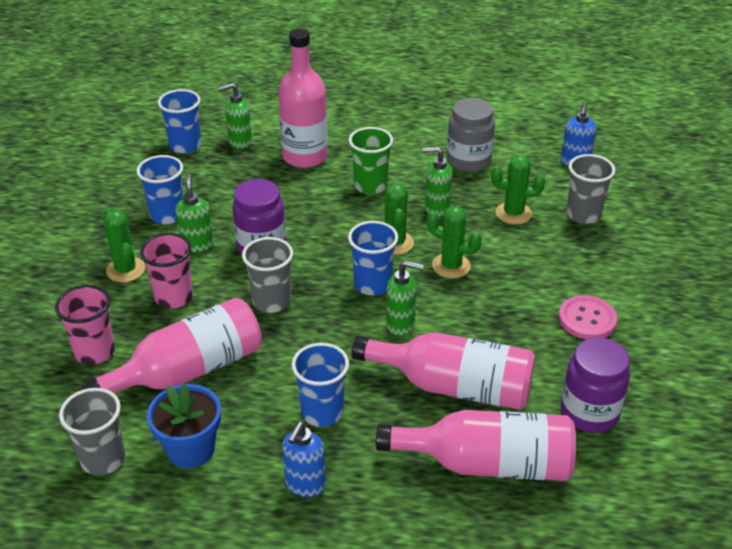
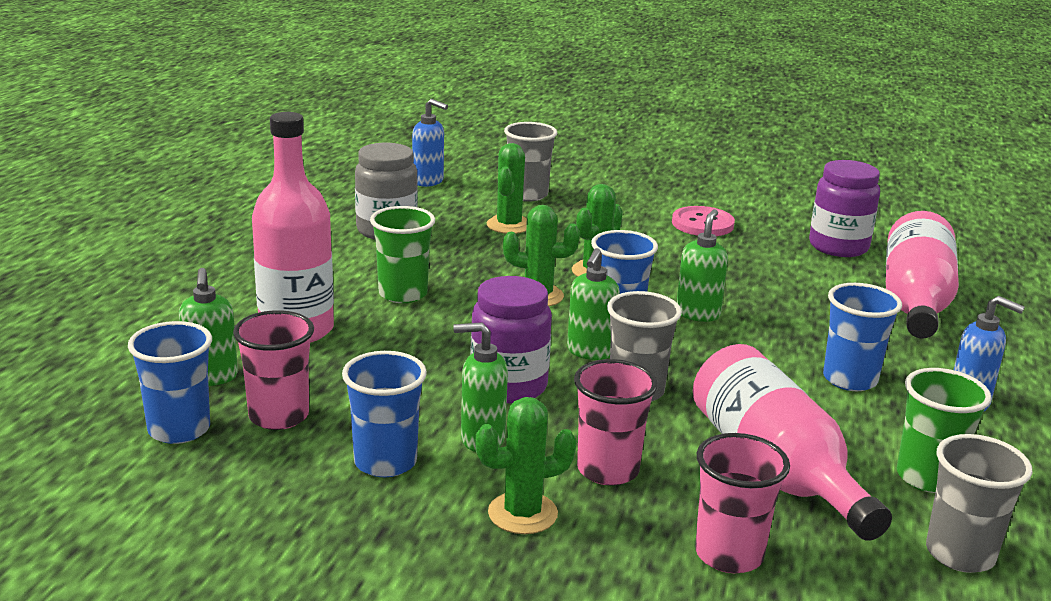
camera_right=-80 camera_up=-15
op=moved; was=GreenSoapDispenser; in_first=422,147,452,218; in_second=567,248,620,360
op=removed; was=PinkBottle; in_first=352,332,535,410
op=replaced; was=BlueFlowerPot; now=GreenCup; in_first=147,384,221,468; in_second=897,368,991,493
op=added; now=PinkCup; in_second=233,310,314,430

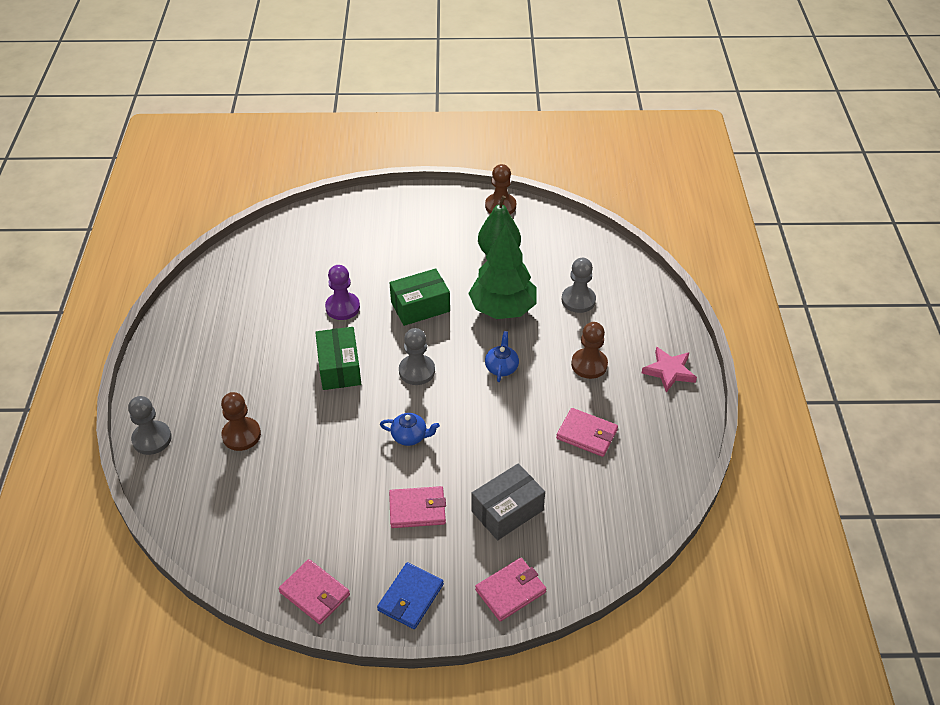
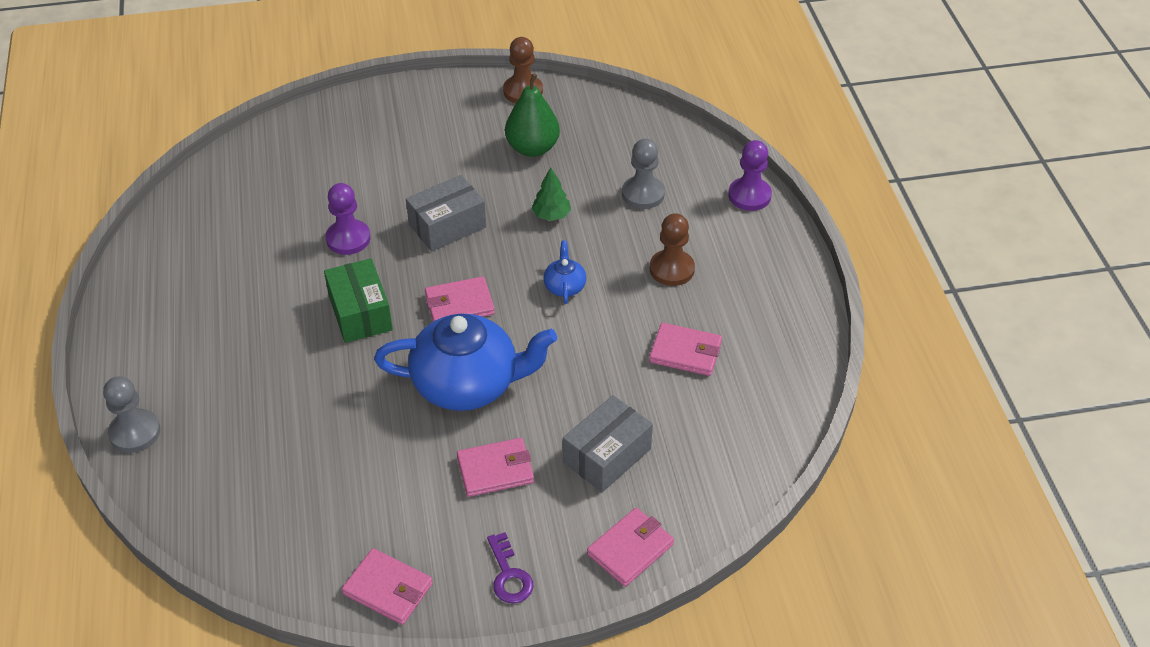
camera_right=-10 camera_up=0
op=resized; was=GreenTree; in_first=468,224,536,319; in_second=532,167,571,221; ratio=0.46
op=recoloured; was=GreenBox; now=GreyBox; in_first=389,268,450,326; in_second=406,175,486,251
op=replaced; was=GreyPawn; now=PinkWallet; in_first=399,328,435,385; in_second=425,276,495,321
op=removed; was=PinkStar; in_first=642,347,697,393
op=removed; was=BrownPawn; in_first=221,392,261,451
op=resized; was=BlueTeapot; in_first=380,413,440,446; in_second=374,314,557,411; ratio=2.34
op=replaced; was=BlueWallet; now=PurpleKey; in_first=377,562,444,629; in_second=487,532,533,603
op=added; now=PurplePawn; in_second=728,140,772,211

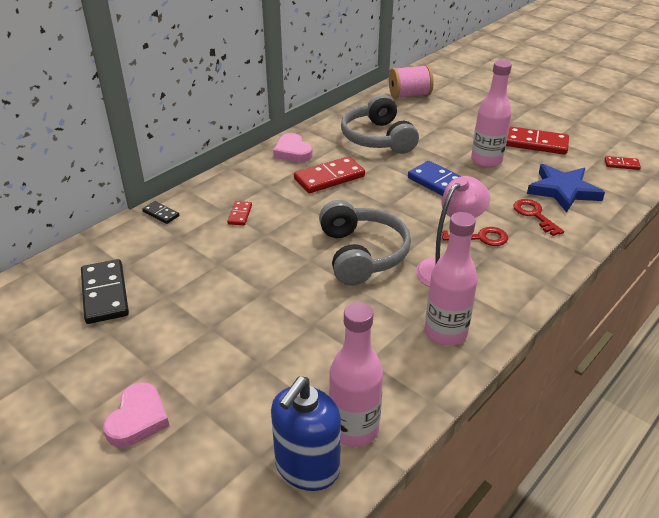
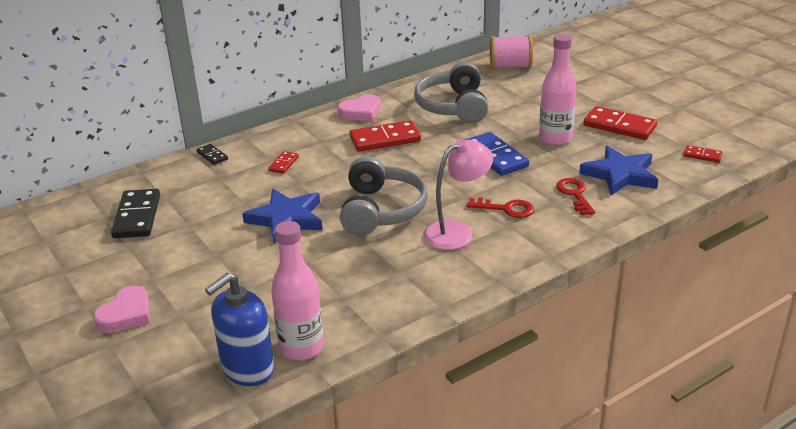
camera_right=15 camera_up=-5
op=turned; was=PinkHeart; in_first=273,133,313,162; in_second=338,95,381,121; clockwise=-105
op=removed; was=PinkBottle; in_first=425,212,478,346
op=added; now=BlueStar; in_second=242,189,322,243

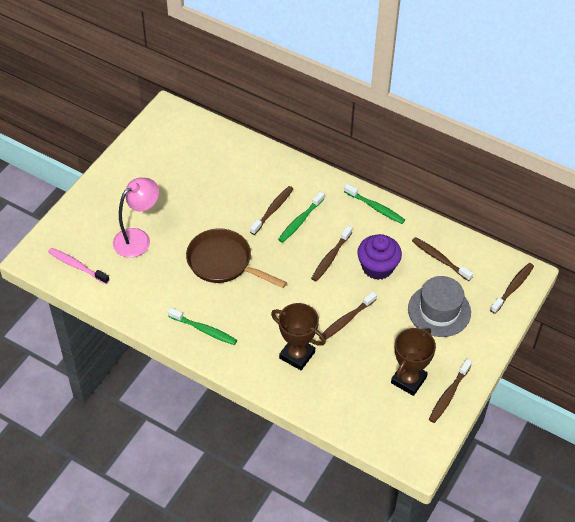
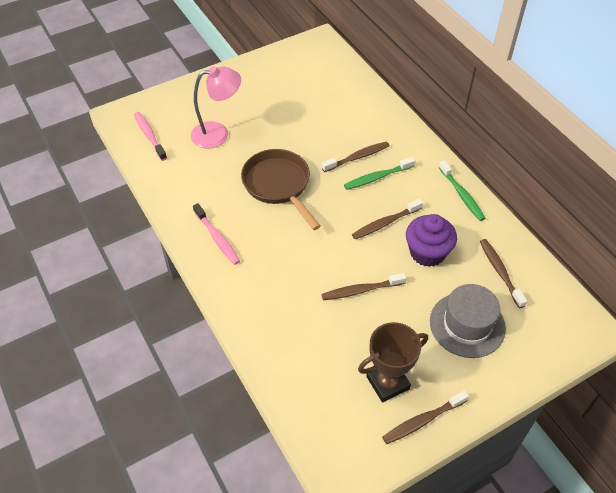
camera_right=30 camera_up=0
op=removed; was=BrownToothbrush; in_first=490,263,534,314
op=removed; was=BrownTrophy; in_first=271,303,326,370
op=recoloured; was=GreenToothbrush; now=PinkToothbrush; in_first=168,308,237,345; in_second=193,203,240,265

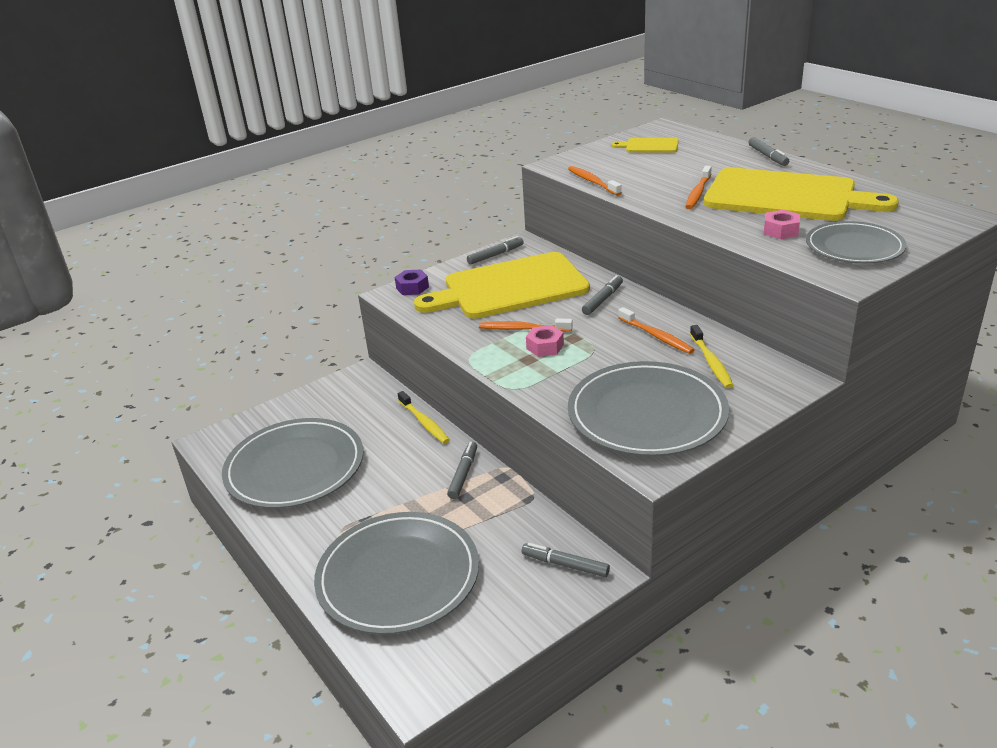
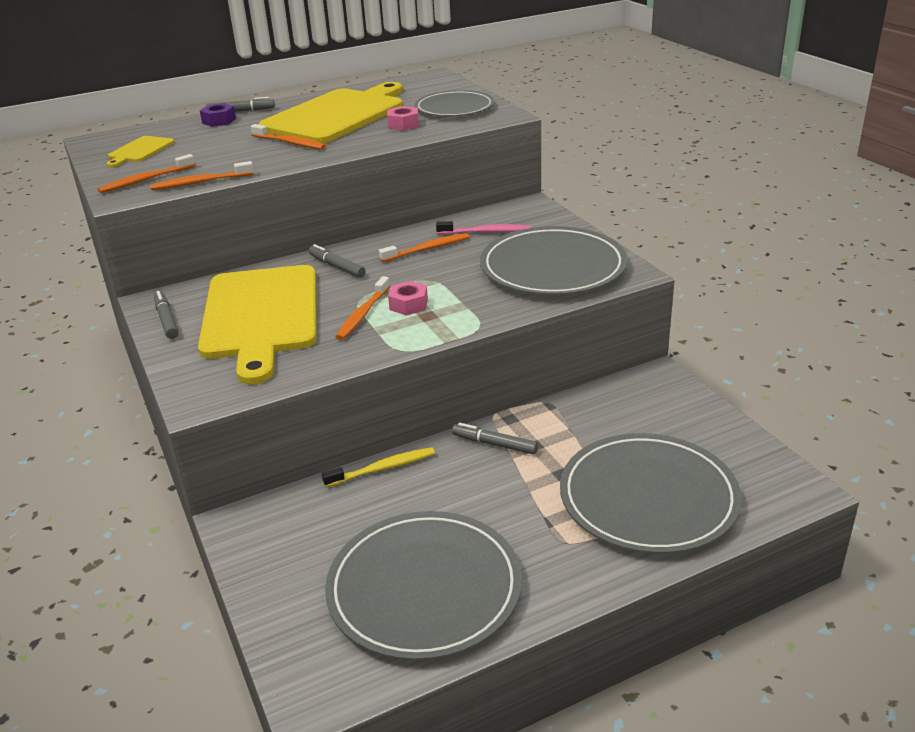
camera_right=-80 camera_up=0
op=moved; was=PurpleNut; in_first=395,270,429,295; in_second=200,103,236,127
op=recoloured; was=YellowToothbrush; now=PinkToothbrush; in_first=690,325,734,388; in_second=436,221,531,234
op=removed; was=GreyMarker; in_first=522,543,610,577
op=added; now=OrangeToothbrush; in_second=97,154,195,193

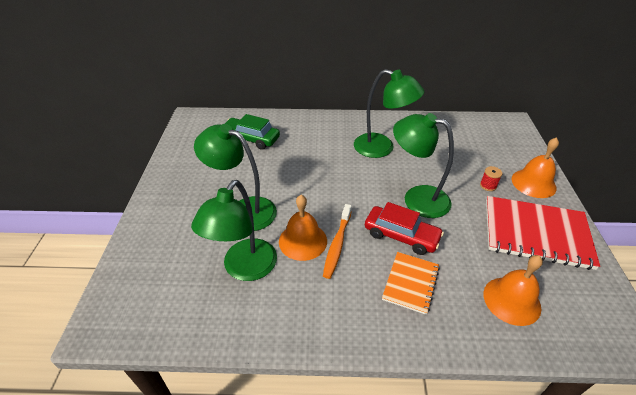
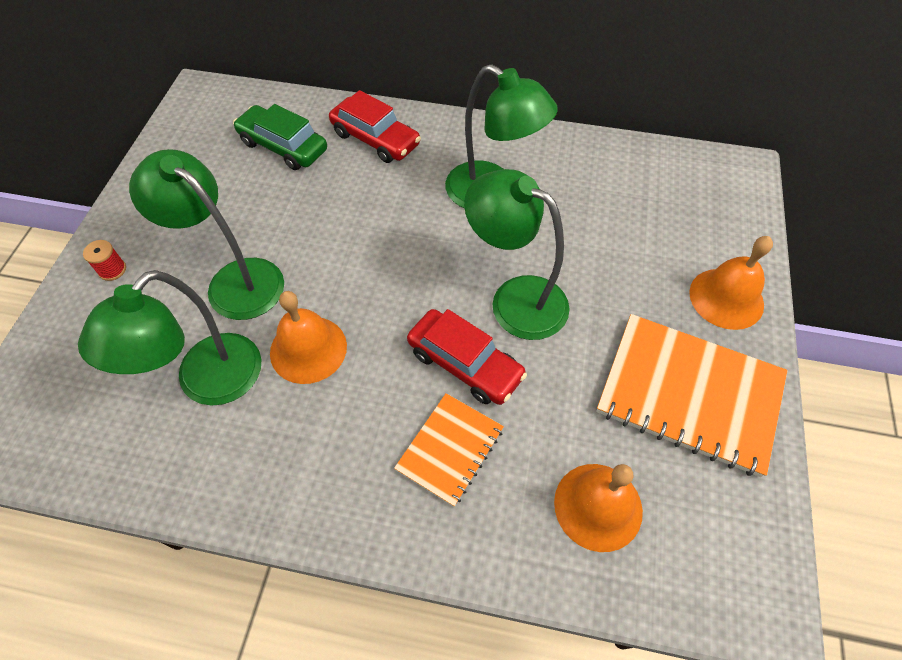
camera_right=10 camera_up=15
op=moved; was=RedSpool; in_first=480,166,502,191; in_second=83,240,126,281
op=recoloured; was=RedNotebook; now=OrangeNotebook; in_first=486,196,600,270; in_second=596,314,788,477
op=removed; was=OrangeToothbrush; in_first=323,204,352,279
op=added; now=RedCar; in_second=329,90,421,163

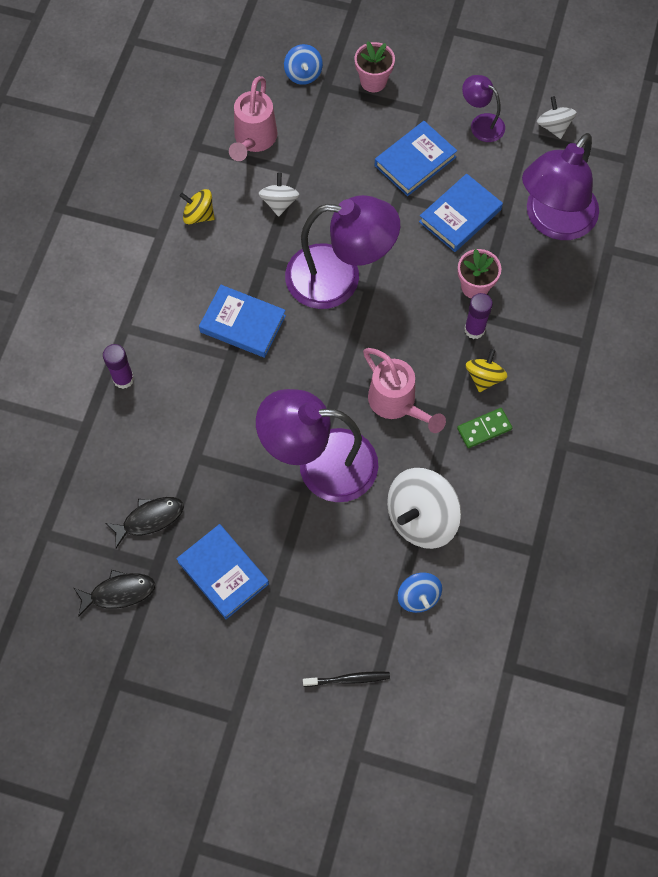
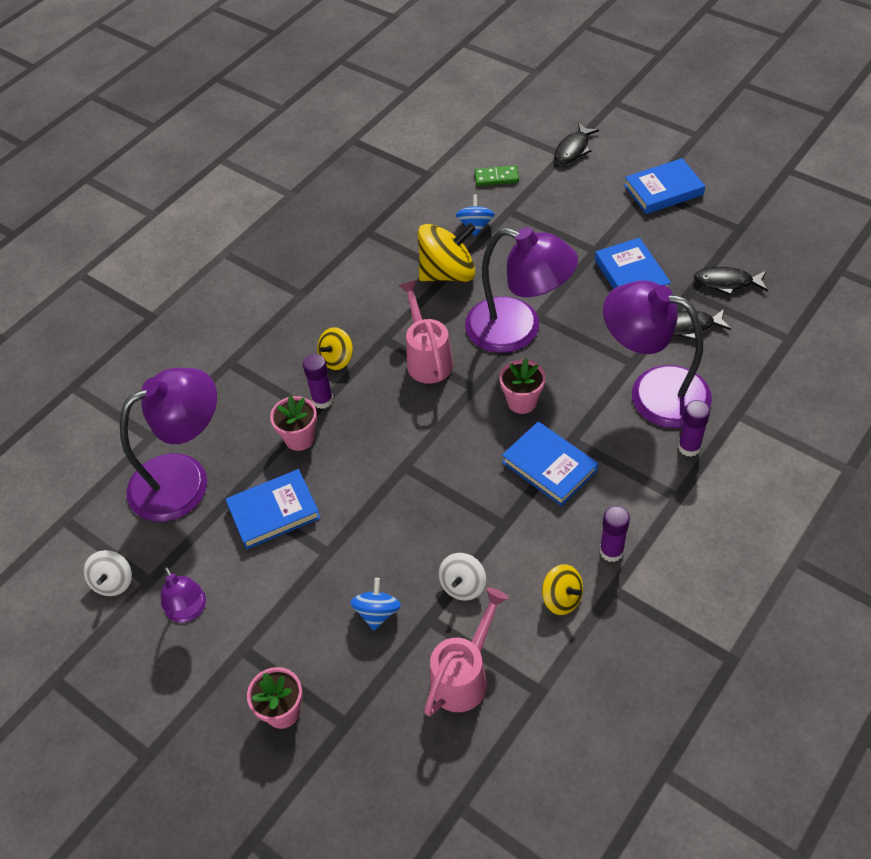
camera_right=-155 camera_up=-15
op=moved; was=BlueSpinningTop; in_first=284,44,323,85; in_second=350,578,401,631
op=moved; was=BlueBook; in_first=375,121,457,196; in_second=624,158,705,214
op=moved; was=PurpleLamp; in_first=285,195,400,309; in_second=603,281,712,428
op=moved; was=GreenDomino; in_first=457,408,512,448; in_second=475,165,519,186
op=recoloured; was=WhiteSpinningTop; now=YellowSpinningTop; in_first=387,468,461,549; in_second=418,223,476,282
op=removed; was=BlackToothbrush; in_first=303,671,390,687
op=added; now=BlackFish; in_second=554,123,599,164
op=added; now=PinkFlowerPot; in_second=499,359,546,414
op=added; now=PurpleGlueStick; in_second=600,506,630,562

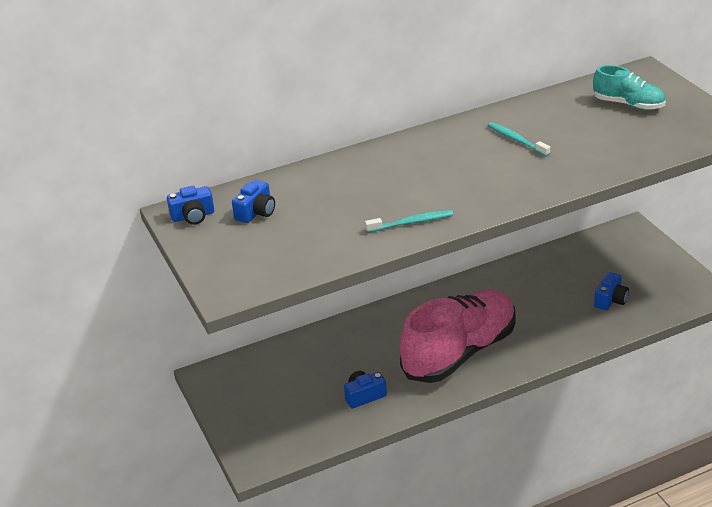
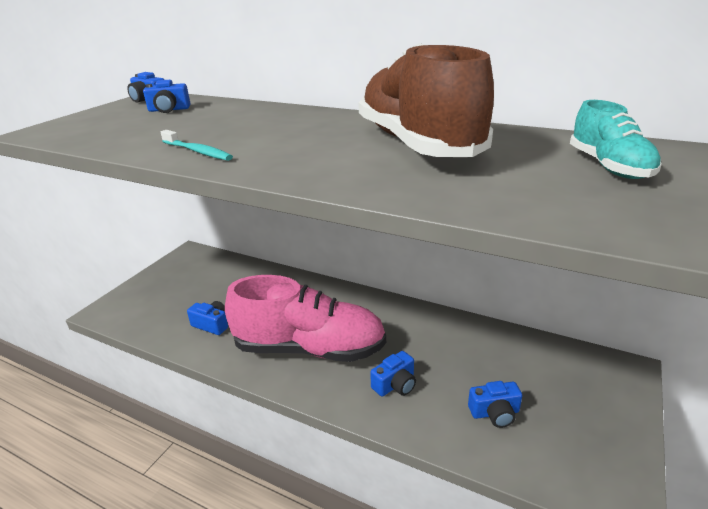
camera_right=50 camera_up=-5
op=replaced; was=TurquoiseToothbrush; now=BrownShoe; in_first=488,122,550,157; in_second=358,43,494,157
op=added; now=BlueCamera; in_second=370,351,416,397

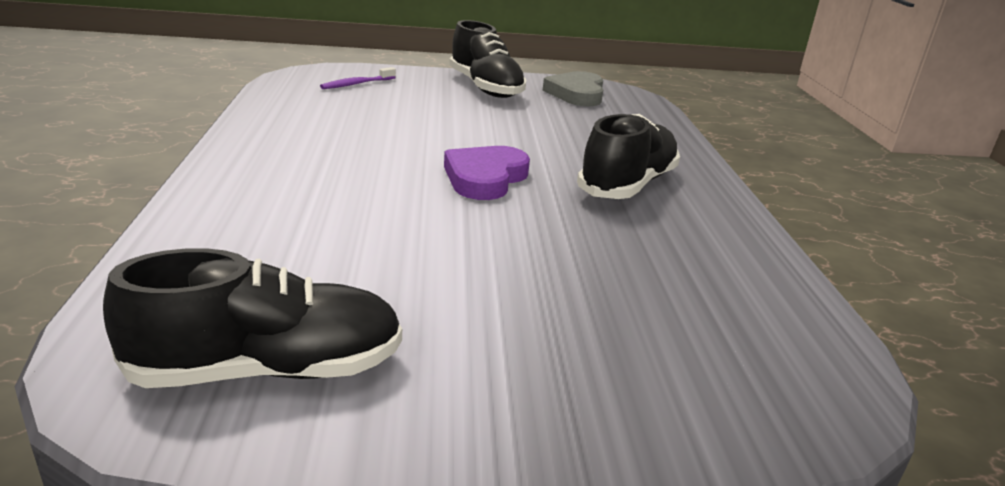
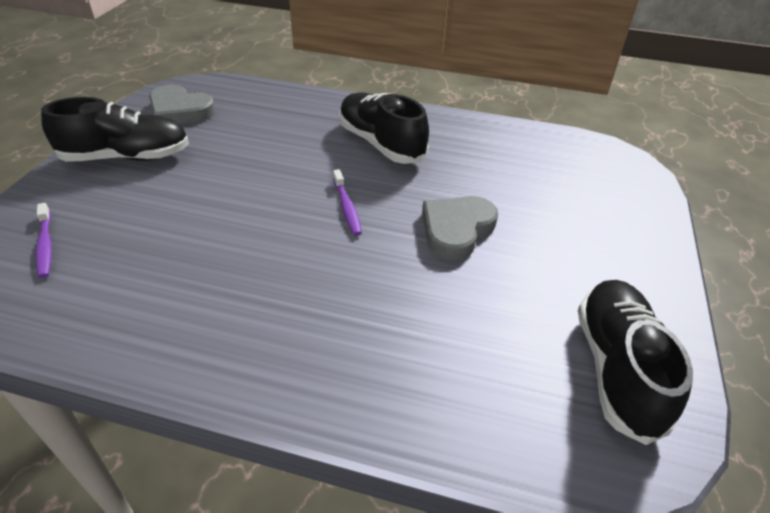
camera_right=-70 camera_up=15
op=replaced; was=PurpleHeart; now=PurpleToothbrush; in_first=444,146,530,200; in_second=333,169,362,236
op=added; now=GreyHeart; in_second=422,196,498,260

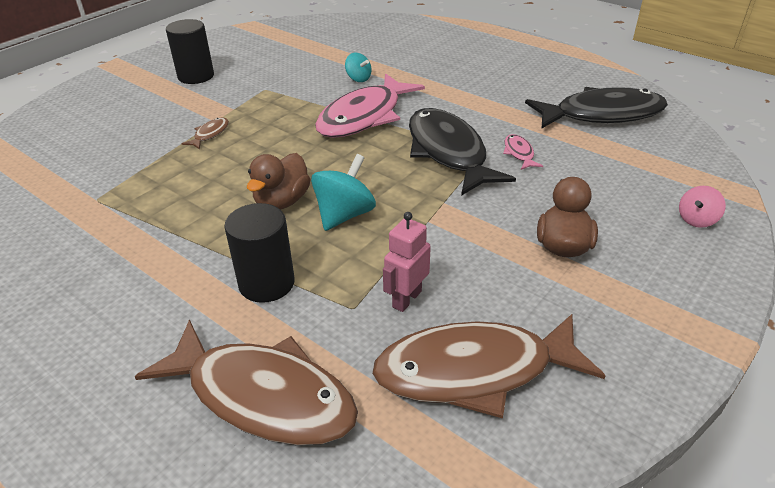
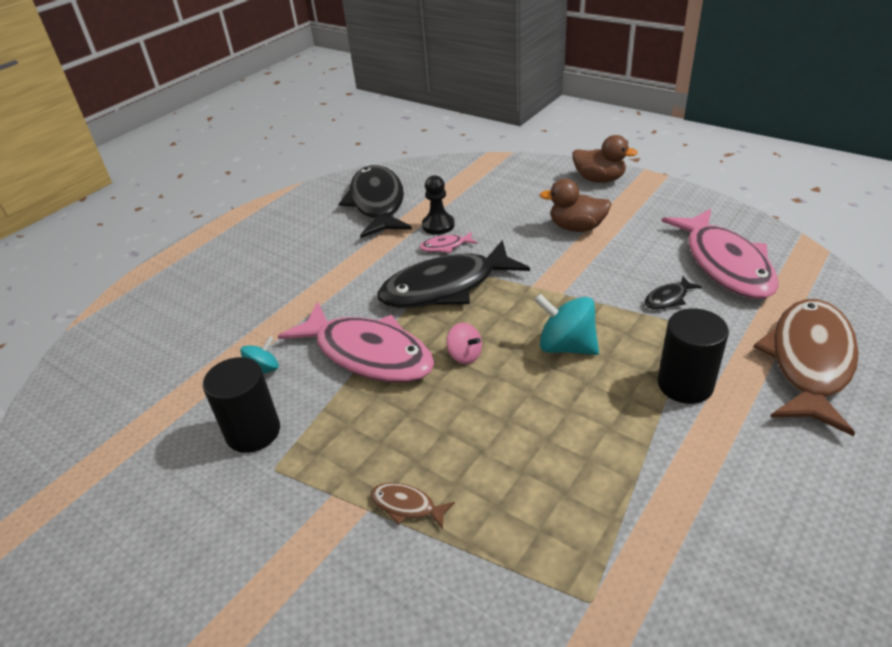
camera_right=-90 camera_up=0
op=moved; was=BlackCylinder; in_first=166,19,214,84; in_second=203,357,280,453
op=moved; was=BrownDuck; in_first=247,153,311,210; in_second=573,135,638,183
op=moved; was=PinkSpinningTop; in_first=679,186,726,228; in_second=446,323,482,364
op=replaced; was=PinkRobot; now=BlackFish; in_first=383,212,431,312; in_second=645,276,702,309
op=recoloured; was=BrownFish; now=PinkFish; in_first=372,314,605,418; in_second=662,209,779,299
op=added; now=BlackPawn; in_second=422,175,455,235

